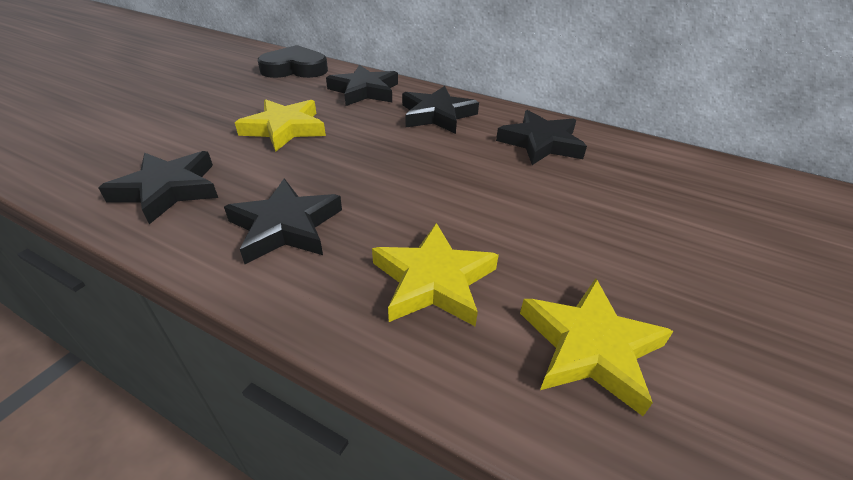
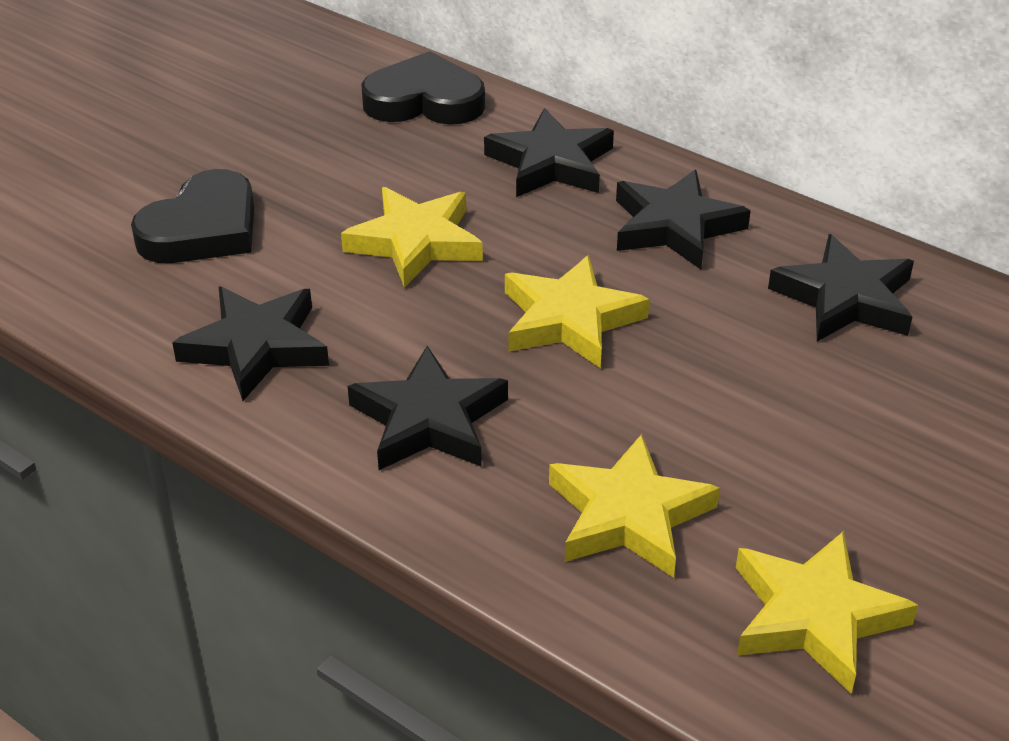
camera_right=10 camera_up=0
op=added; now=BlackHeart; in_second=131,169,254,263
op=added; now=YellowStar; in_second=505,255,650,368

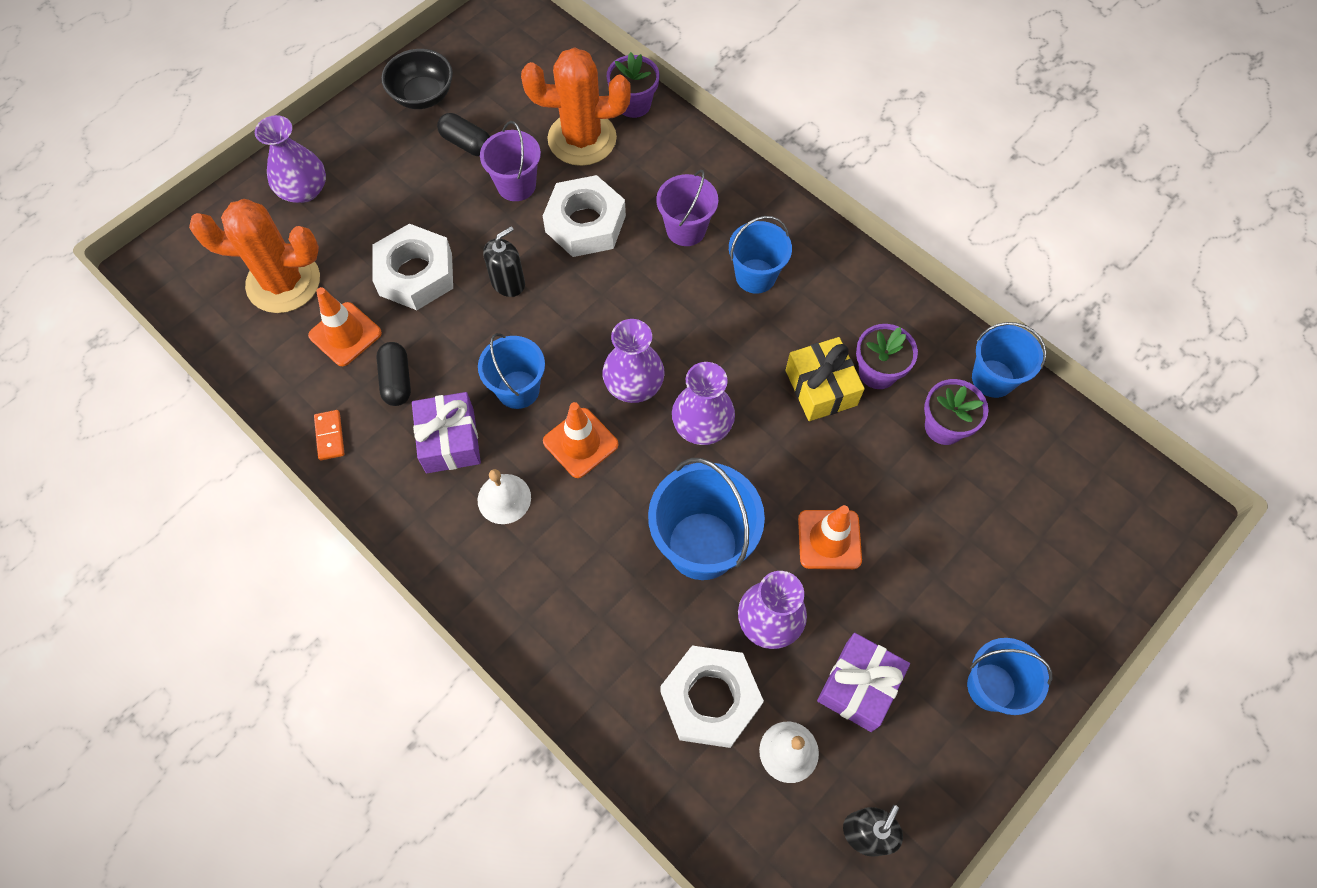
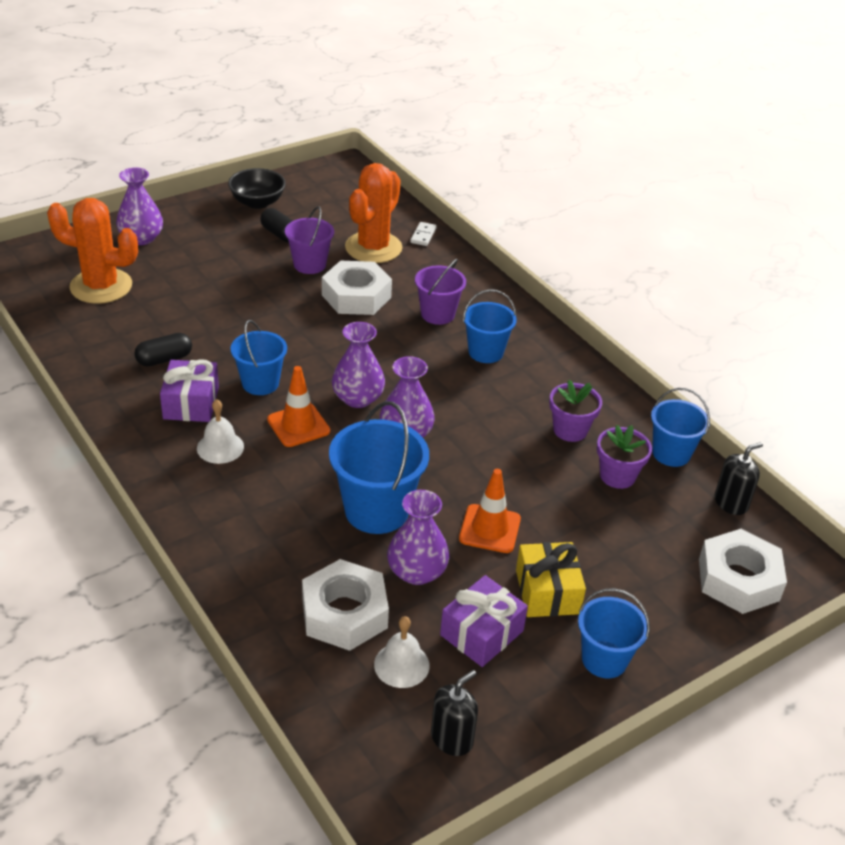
camera_right=10 camera_up=-25
op=turned; was=OrangeCactus; in_first=521,47,631,166; in_second=345,163,402,263; clockwise=-75
op=replaced; was=PurpleFlowerPot; now=WhiteDomino; in_first=607,52,659,118; in_second=410,222,437,246
op=moved; was=WhiteNut; in_first=372,224,453,310; in_second=699,529,787,614
op=moved; was=BlackSoapDispenser; in_first=483,226,525,297; in_second=715,442,763,515
op=removed; was=OrangeTrafficCone; in_first=308,287,382,366
op=moved; was=YellowGift; in_first=786,337,865,421; in_second=516,542,586,617
op=turned; was=BlackCapsule; in_first=376,342,411,406; in_second=134,333,192,366; clockwise=60
op=removed; was=OrangeDomino; in_first=314,410,344,460

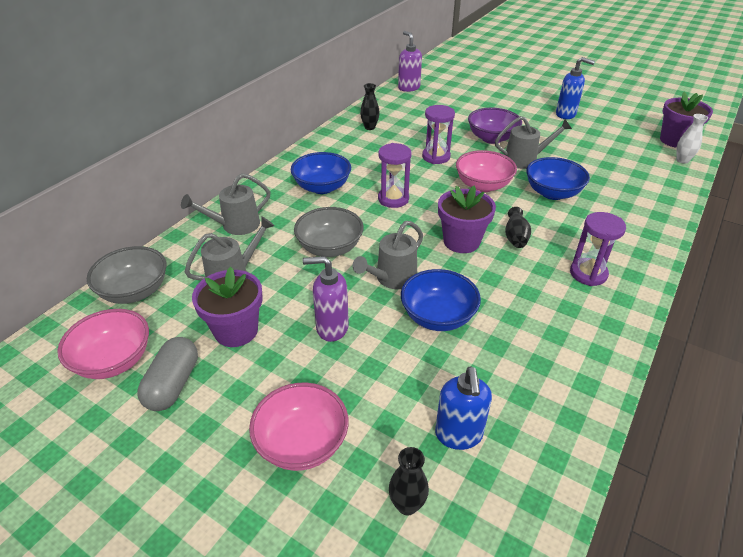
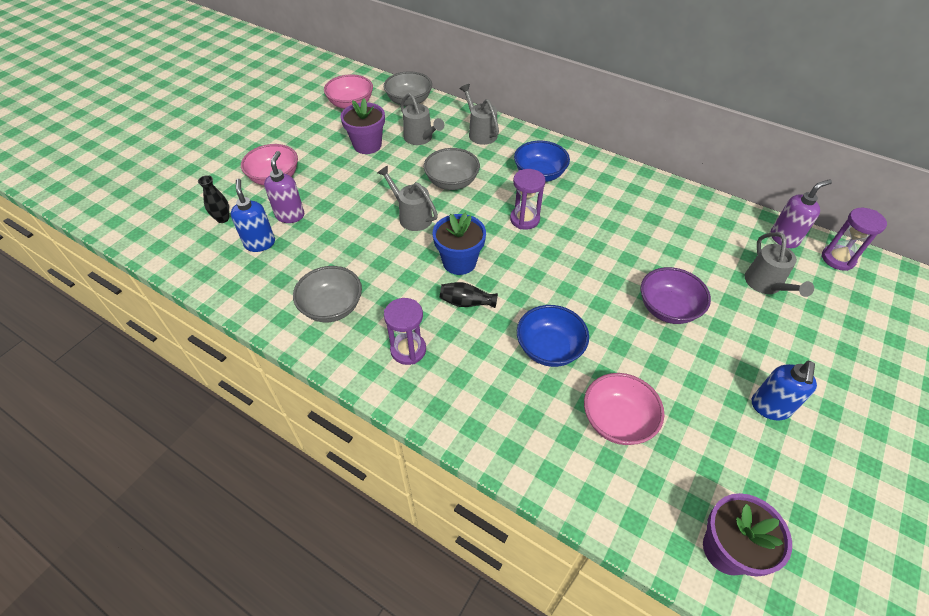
camera_right=90 camera_up=10
op=removed; was=BlackVase; in_first=360,83,380,130
op=moved; was=PurpleHourglass; in_first=422,105,455,164; in_second=821,208,887,271
op=removed; was=WhiteVase; in_first=676,114,708,164
op=moved; was=GreyWateringCan; in_first=495,116,572,169; in_second=745,232,814,297
op=moved; was=PinkBowl; in_first=456,150,517,192; in_second=584,373,664,445
op=recoloured; was=PurpleFlowerPot; now=BlueFlowerPot; in_first=438,185,496,253; in_second=433,213,486,275
op=moved; was=PurpleSoapDispenser; in_first=303,256,349,342; in_second=264,151,304,223
op=removed; was=BlueBowl; in_first=401,269,481,331
op=removed; was=GreyCapsule; in_first=137,337,198,411
op=turned; was=BlueSoapDispenser; in_first=435,366,492,450; in_second=231,179,275,252; clockwise=75
op=added; now=GreyBowl; in_second=293,266,362,322

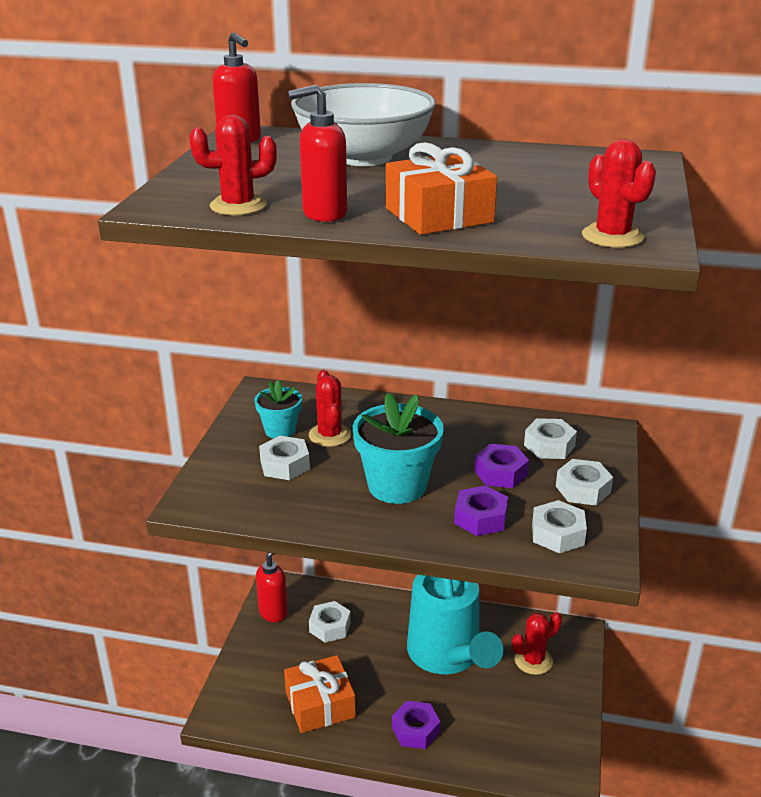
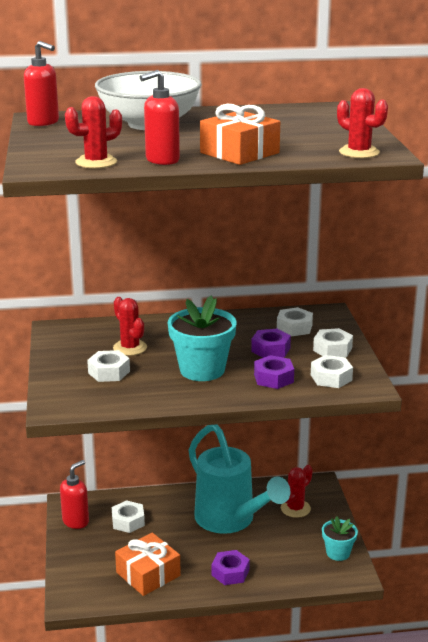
camera_right=-20 camera_up=-5
op=moved; was=TurquoiseFlowerPot; in_first=255,380,302,439; in_second=322,516,358,561

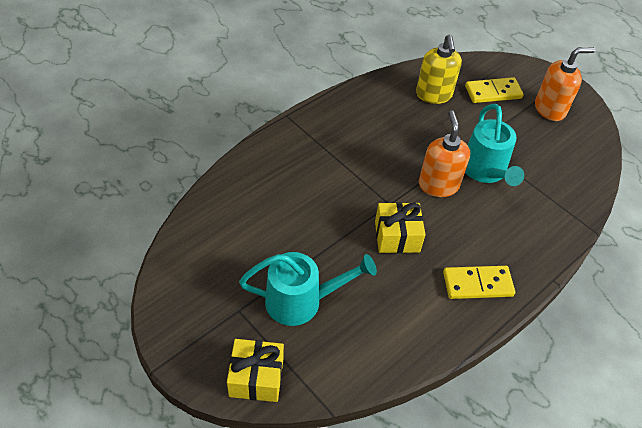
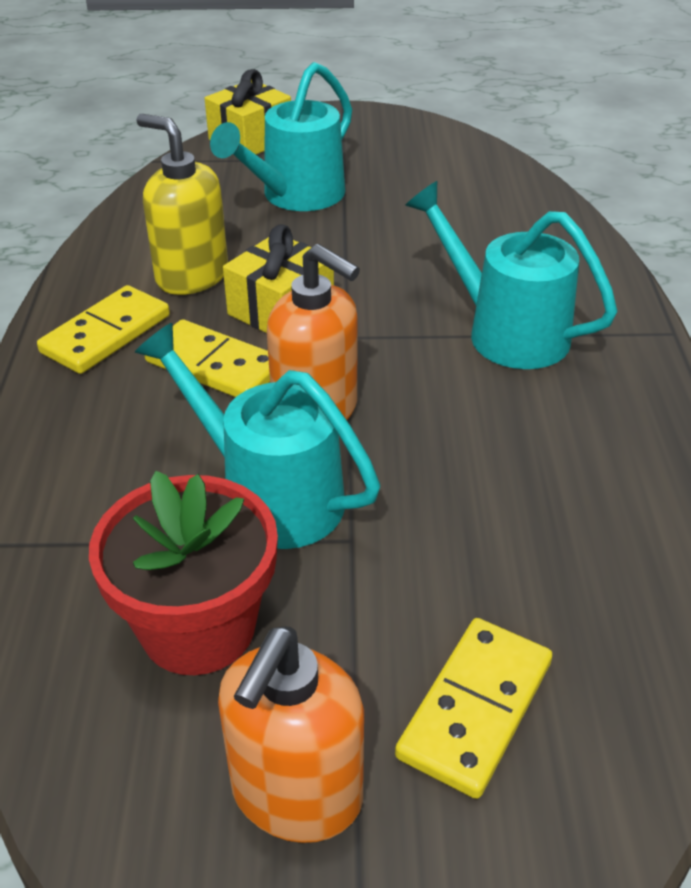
camera_right=135 camera_up=-10
op=moved; was=YellowSoapDispenser; in_first=416,34,462,104; in_second=136,114,228,295
op=added; now=TurquoiseWateringCan; in_second=405,181,617,369
op=added; now=YellowDomino; in_second=144,319,270,397
op=added; now=RedFlowerPot; in_second=89,471,278,675

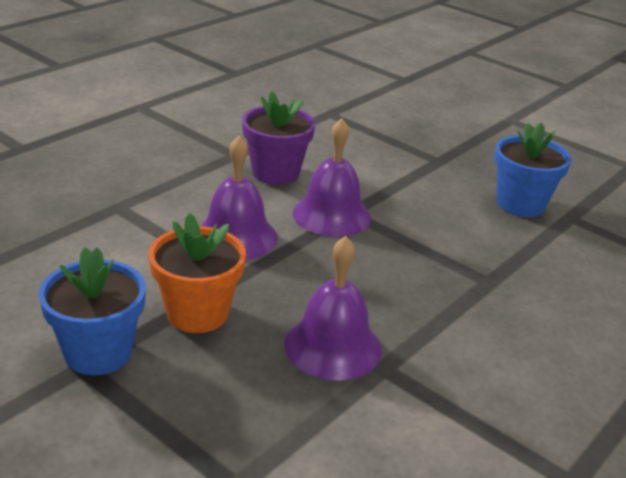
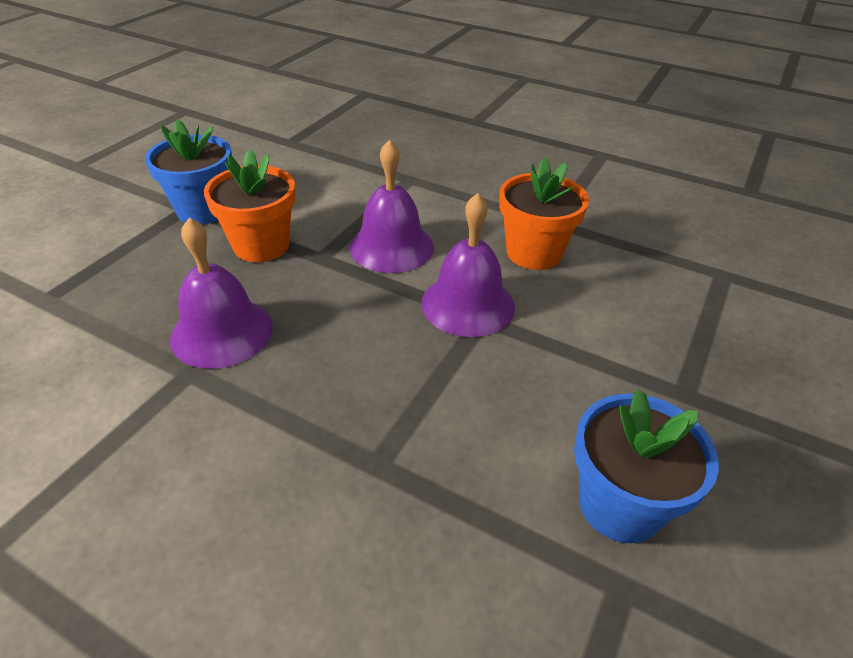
camera_right=80 camera_up=10
op=recoloured; was=PurpleFlowerPot; now=OrangeFlowerPot; in_first=242,91,316,185; in_second=499,158,589,270

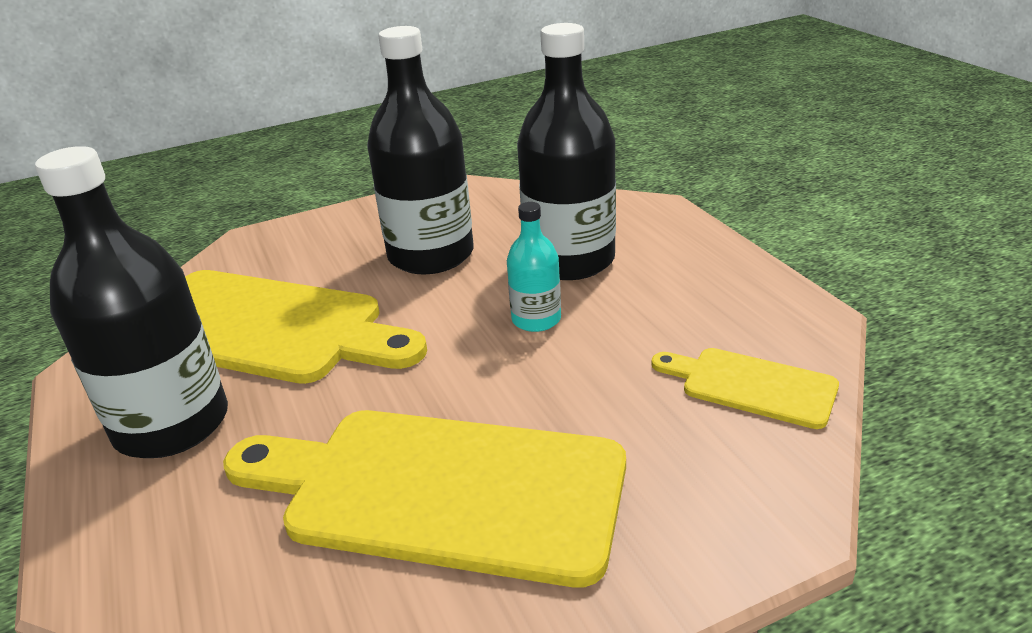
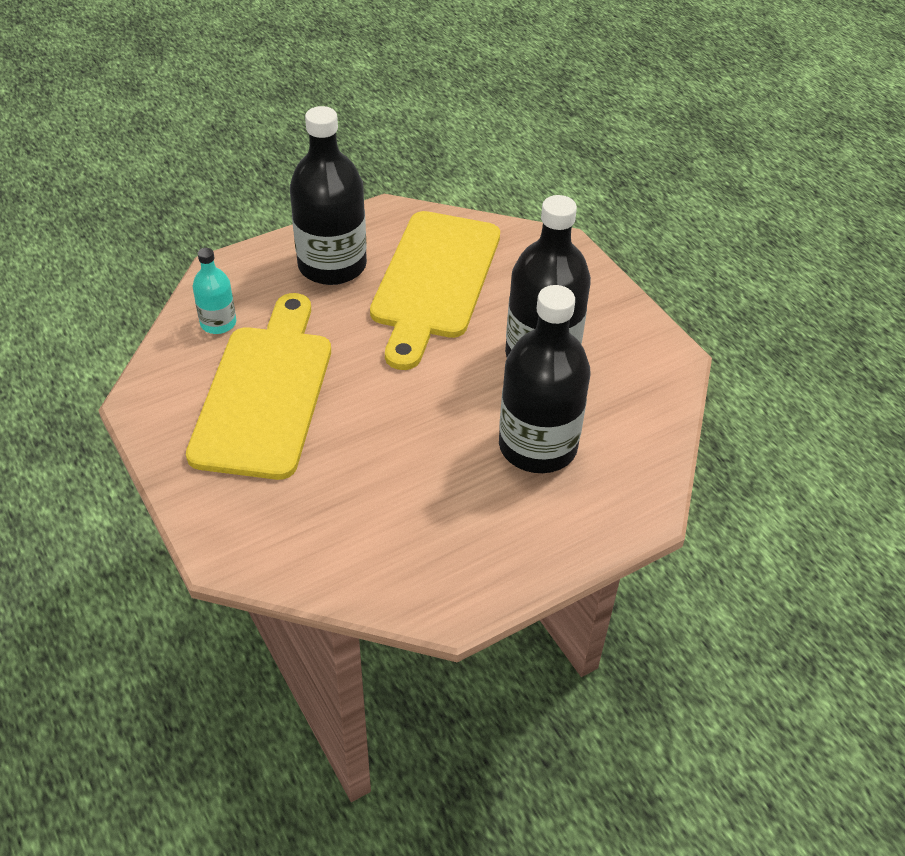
camera_right=80 camera_up=15
op=moved; was=TurquoiseBottle; in_first=507,202,561,332; in_second=192,248,236,334
op=removed; was=YellowCuttingBoard; in_first=651,348,839,429

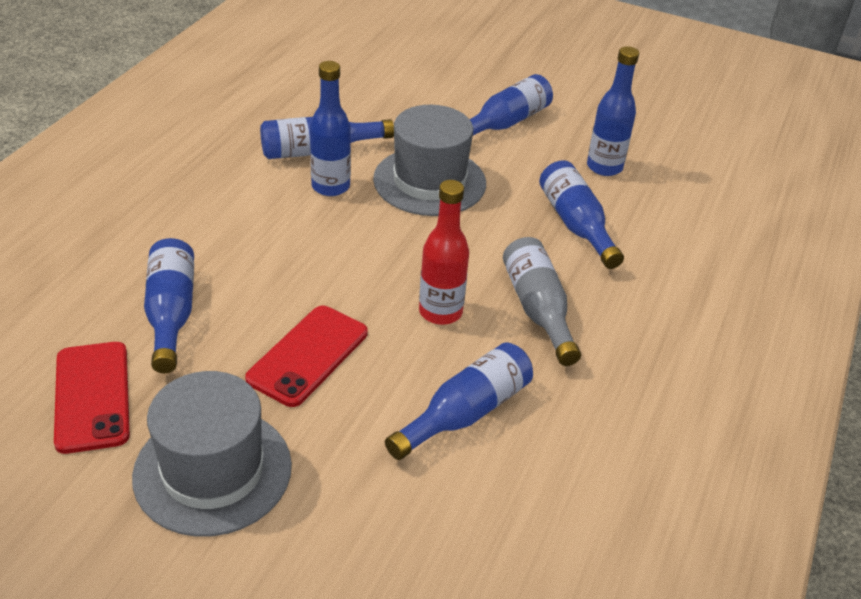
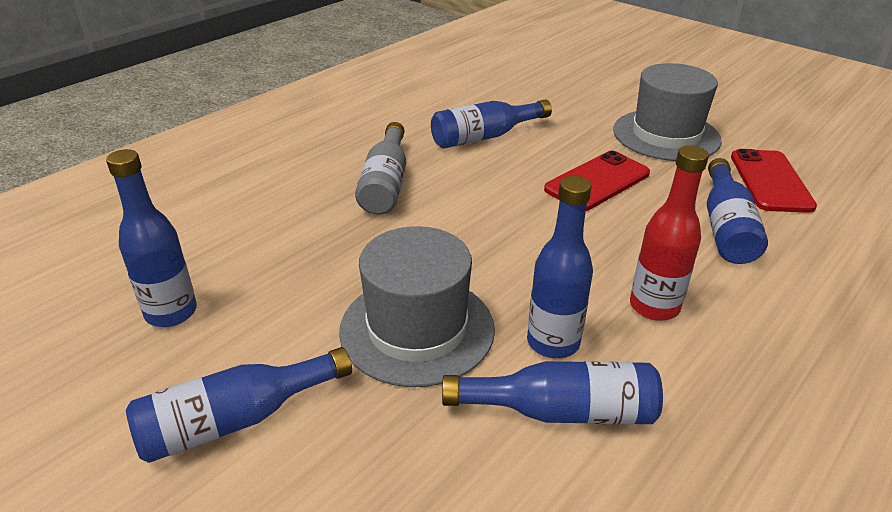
camera_right=-160 camera_up=-5
op=removed; was=BlueBottle; in_first=539,160,624,269
op=moved; was=RedBottle; in_first=419,180,469,325; in_second=630,145,709,321

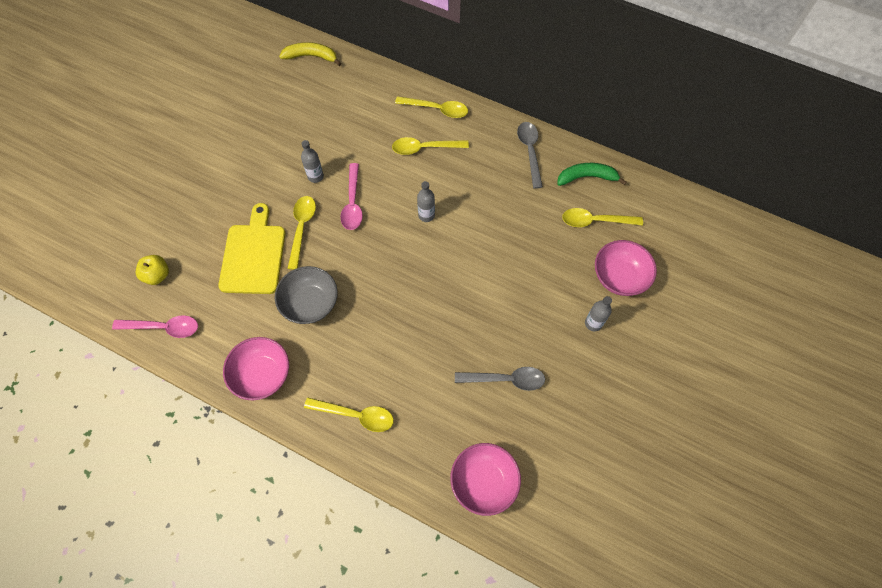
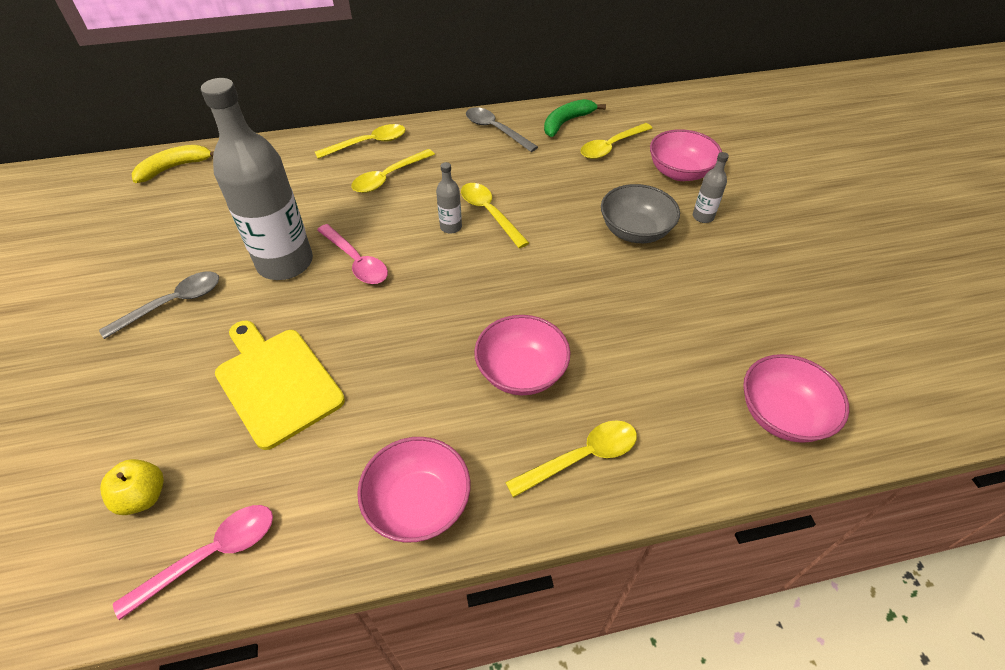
camera_right=-40 camera_up=-15
op=resized; was=GreyBottle; in_first=301,140,324,183; in_second=201,78,313,280; ratio=2.42
op=moved; was=YellowSpoon; in_first=287,196,316,270; in_second=461,183,529,248
op=moved; was=GreyBowl; in_first=275,266,338,324; in_second=601,184,680,243
op=moved; was=GreySpoon; in_first=455,367,545,391; in_second=99,271,219,339
op=added; now=PinkBowl; in_second=474,315,571,395

